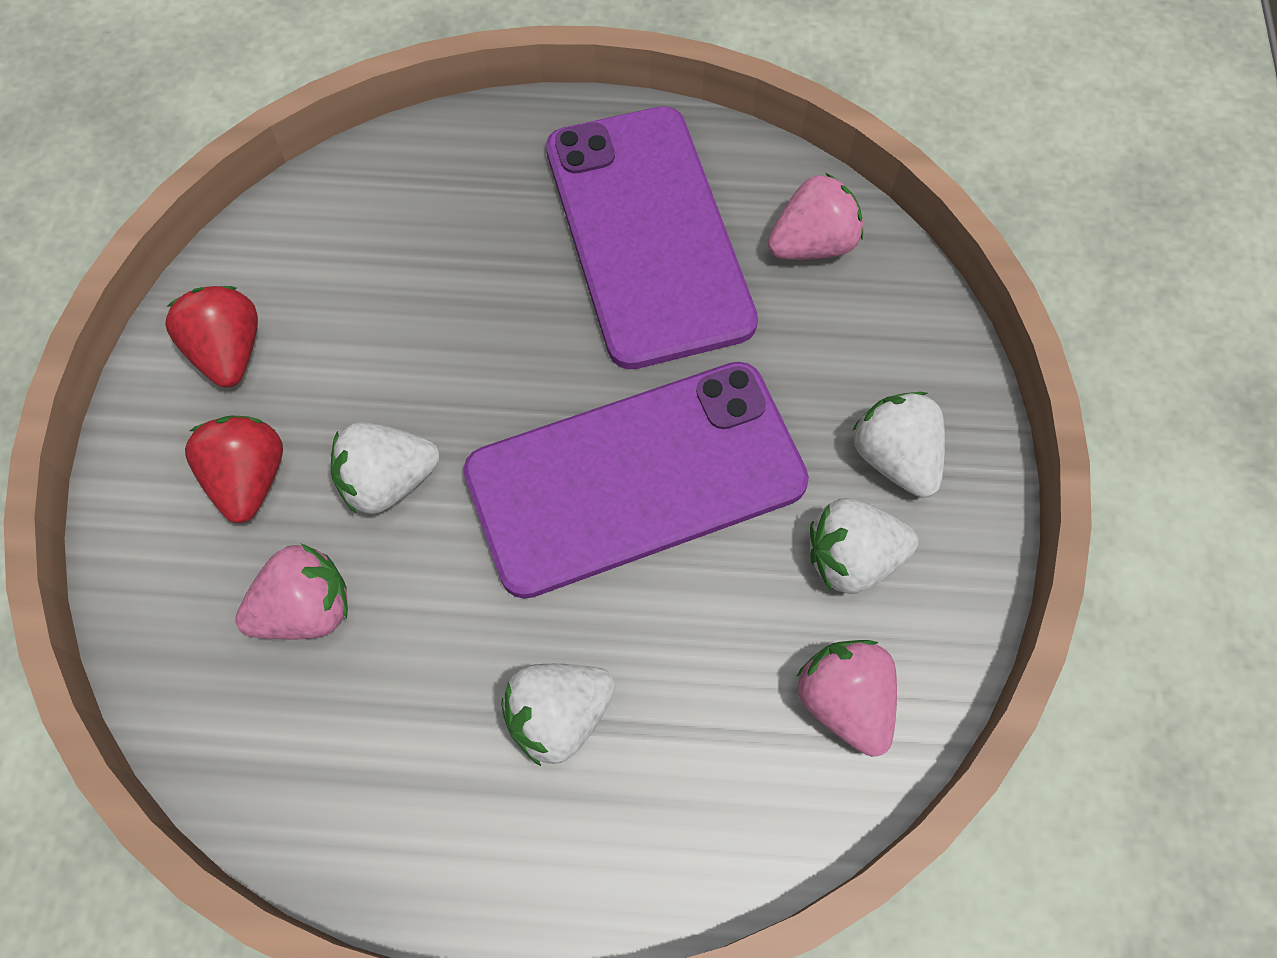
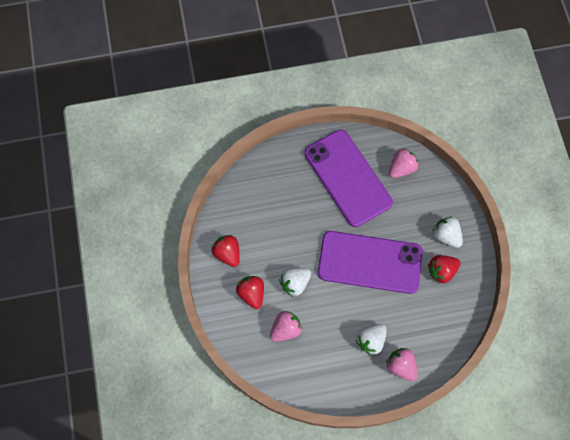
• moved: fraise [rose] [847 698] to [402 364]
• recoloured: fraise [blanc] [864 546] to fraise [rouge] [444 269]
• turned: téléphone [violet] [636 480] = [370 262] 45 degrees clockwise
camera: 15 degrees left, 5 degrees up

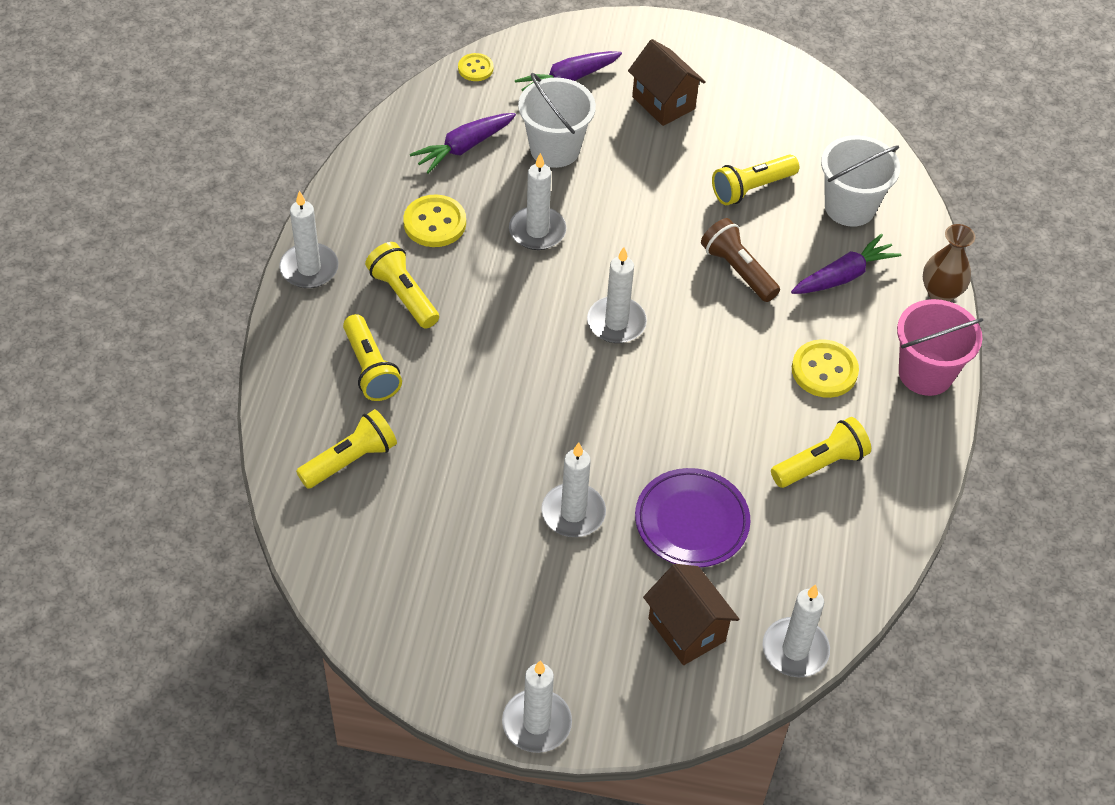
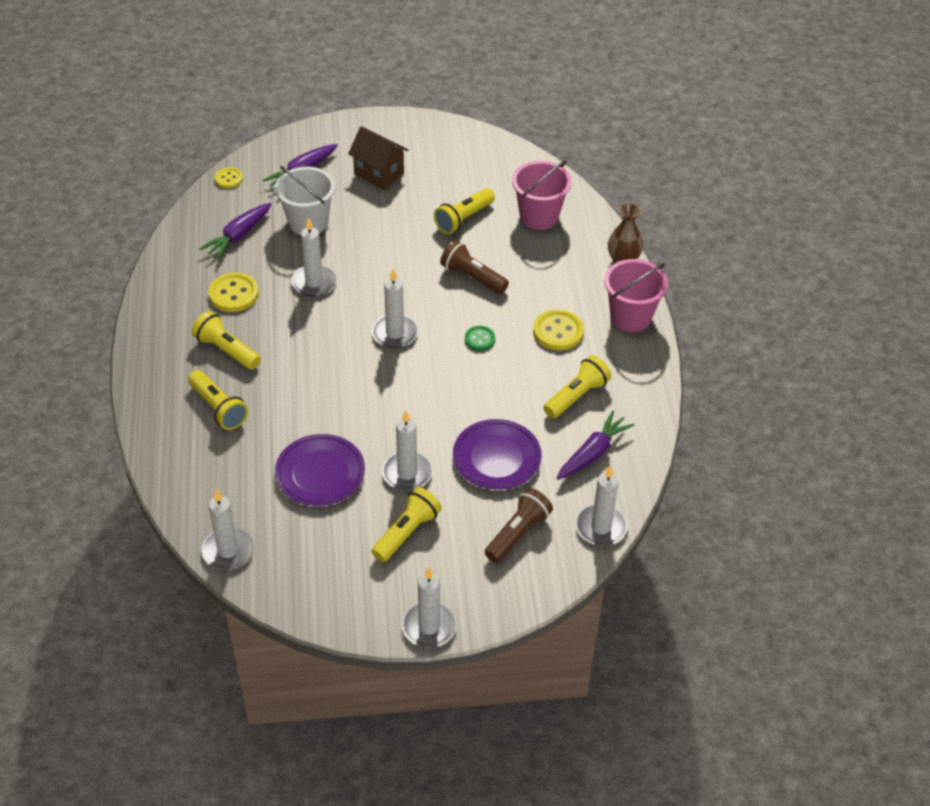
• added: assiette [violet] [320 470]
• added: bouton [vert] [480 338]
• moved: bougie [blanc] [309 239] to [227 529]
• moved: lampe de poche [jaune] [346 449] to [406 524]
• moved: carotte [violet] [846 264] to [596 445]
• replaced: maison [marron] [691 614] to lampe de poche [marron] [519 525]
• recoloured: seau [blanc] [860 181] to seau [rose] [542 195]
camera: 15 degrees left, 5 degrees down

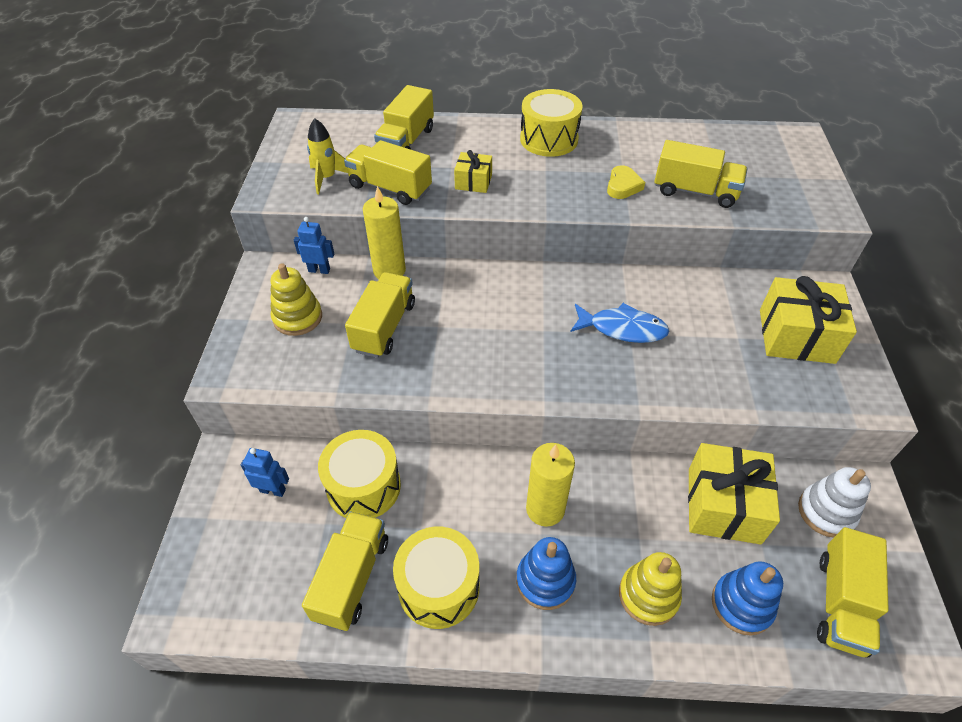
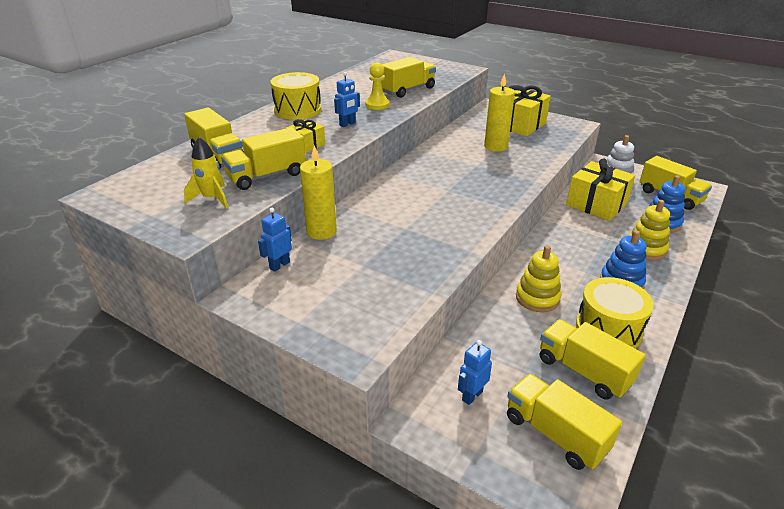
• removed: tambour [jaune] [359 474]
• removed: poisson [bleu] [619 323]
• added: robot [bleu] [347 99]
• moved: jouet à empiler [jaune] [296 299] to [538 278]
• moved: camion [jaune] [380 315] to [564 421]
• moved: bougie [jaune] [550 485] to [499 112]
• replaced: cœur [jaune] [626 182] to pion [jaune] [377 86]
camera: 60 degrees left, 15 degrees down

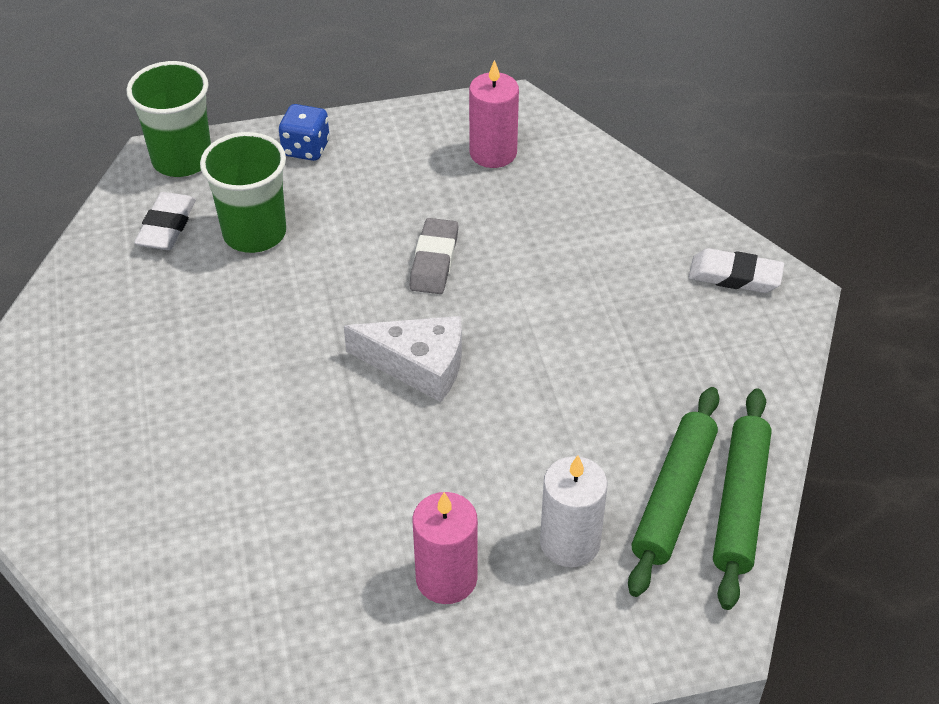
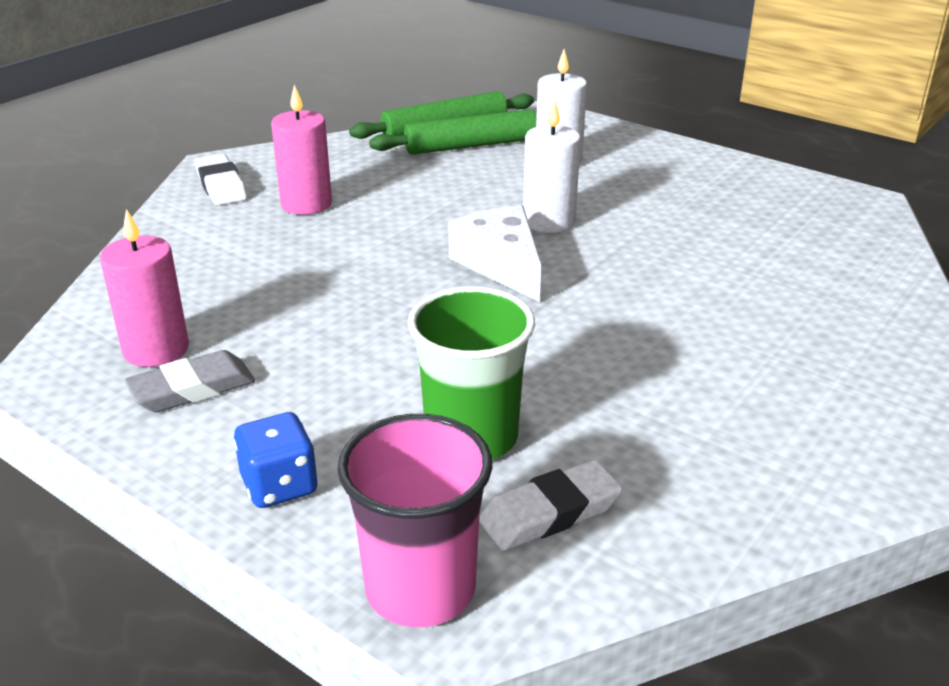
• added: bougie [blanc] [552 166]
• moved: gomme [gris] [434 256] to [189 381]
• moved: bougie [rose] [445 548] to [301 149]
• recoloured: gobelet [vert] [168 119] to gobelet [rose] [415 520]
camera: 130 degrees left, 15 degrees down

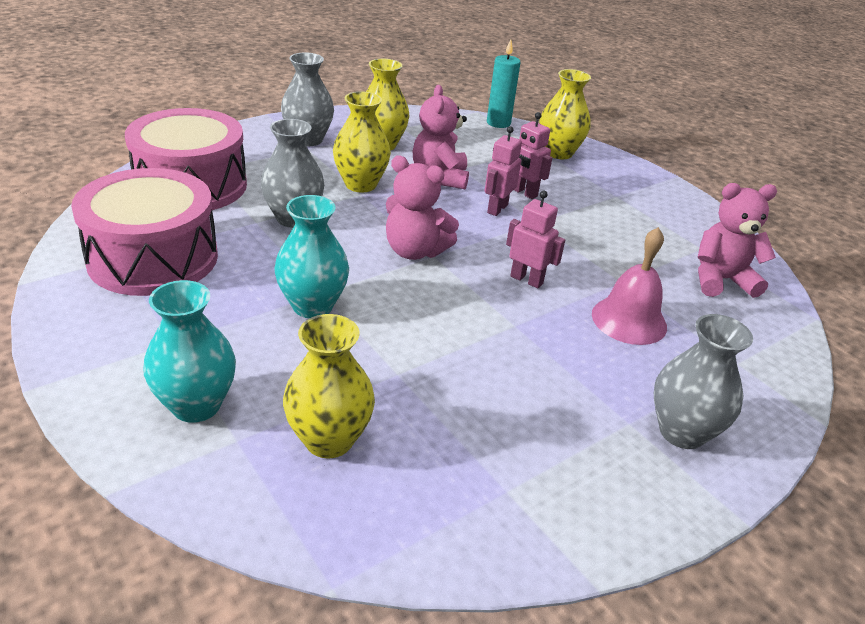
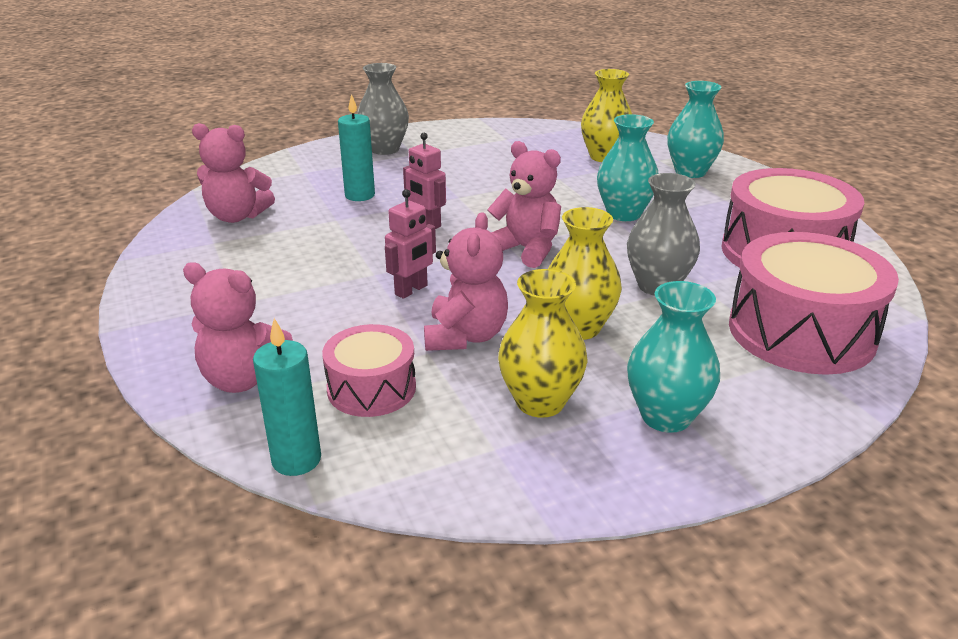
• removed: robot [rose] [533 155]
• added: tambour [rose] [369 370]
• replaced: vase [jaune] [565 114] to ours en peluche [rose] [238 327]
• replaced: cloche [rose] [629 286] to bougie [turquoise] [356 147]
• recoloured: vase [gris] [307 99] to vase [turquoise] [673 357]
camera: 165 degrees left, 5 degrees down

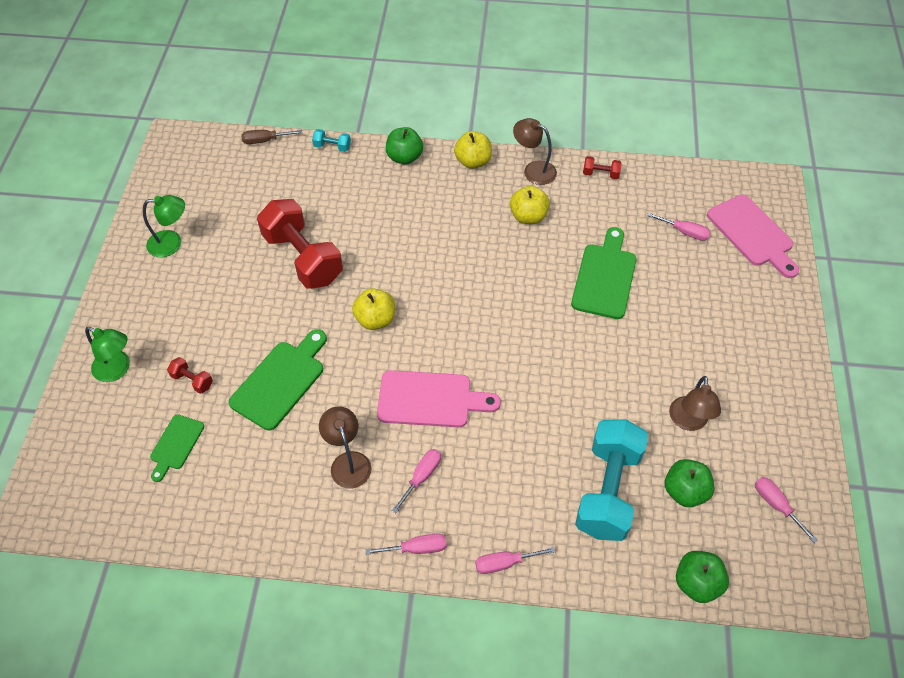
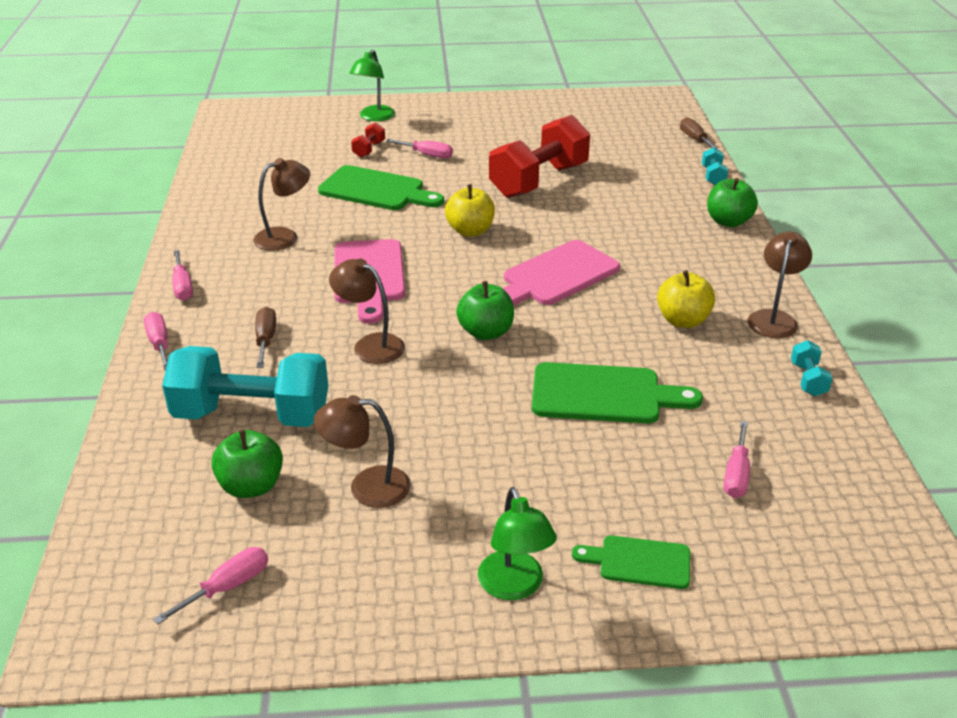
• removed: pomme [jaune] [473 150]
• added: tournevis [marron] [265 337]
• added: lampe [marron] [367 311]
• moved: lampe [vert] [164 226] to [517 543]
• moved: planche à découper [vert] [177 448] to [631 562]
• moved: tournevis [rose] [416 481] to [419 149]
• moved: pomme [vert] [702 577] to [485 310]
• moved: planche à découper [rose] [753 236] to [561 273]
• recoloured: haltère [rouge] [602 167] to haltère [turquoise] [812 368]
camera: 80 degrees right, 20 degrees down

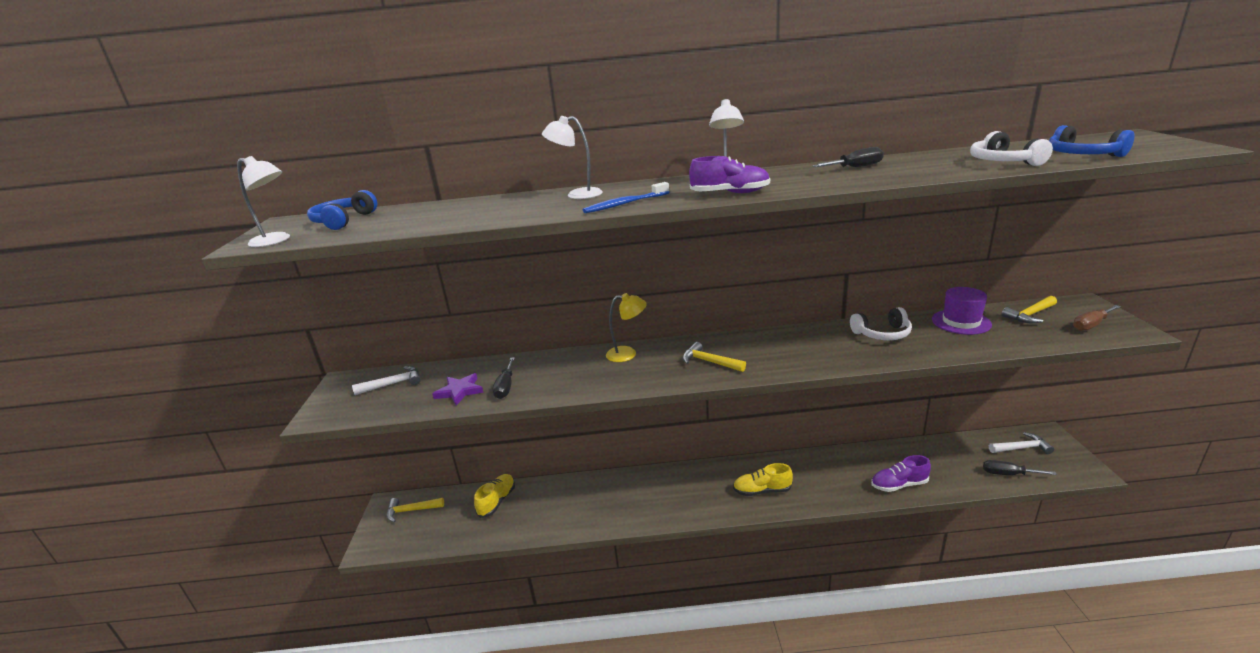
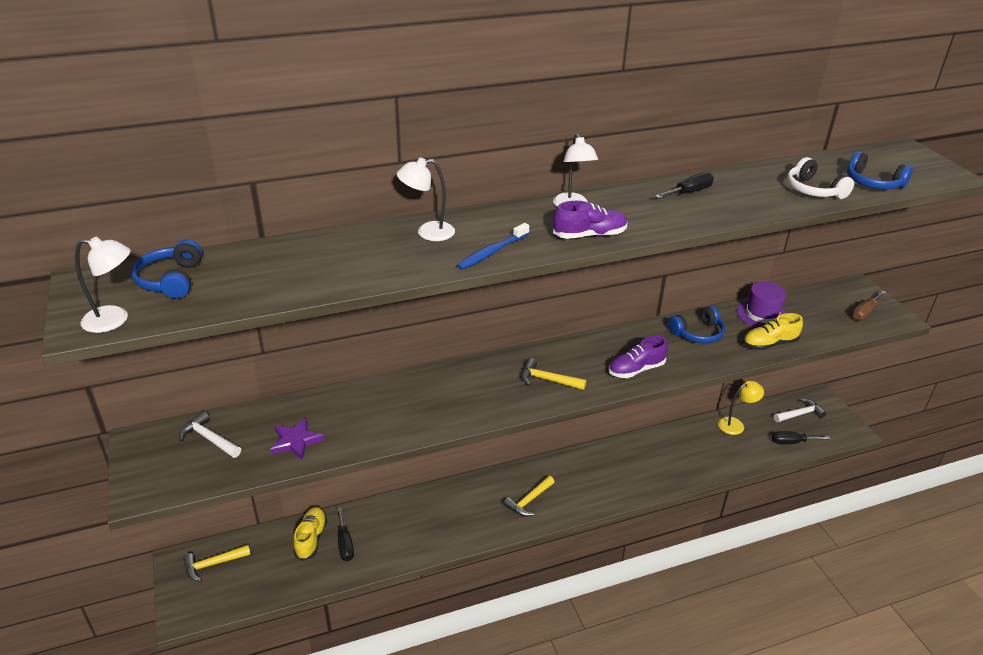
• moved: tournevis [noir] [504 378] to [345 534]
• moved: lampe [jaune] [626 327] to [741 408]
• moved: chaussure [jaune] [763 479] to [773 331]
• moved: chaussure [violet] [901 473] to [638 357]
• moved: marteau [jaune] [1029 309] to [528 496]
• recoloured: casque audio [blanc] [881 323] to casque audio [bleu] [696 324]
• turned: marteau [blanc] [386 380] = [210 434] 105 degrees counterclockwise
camera: 20 degrees left, 10 degrees up

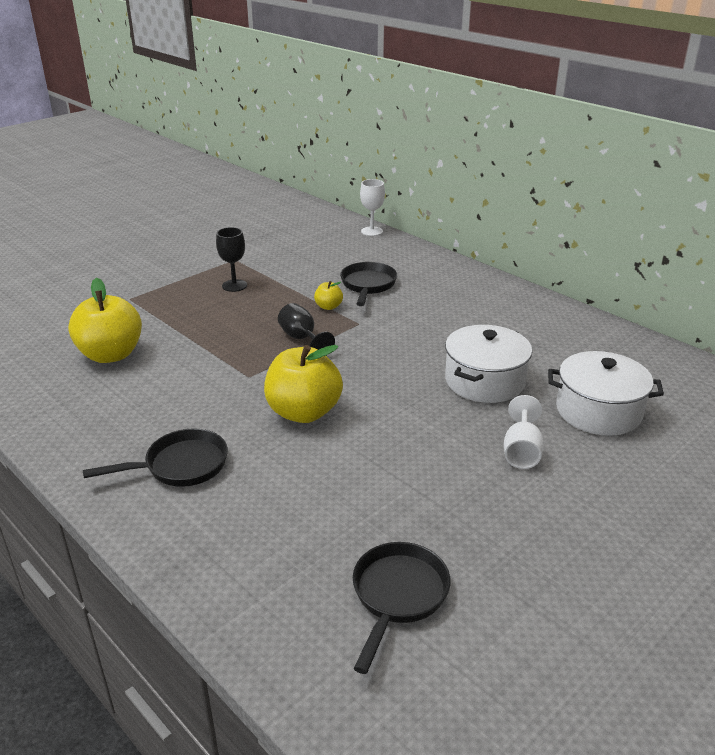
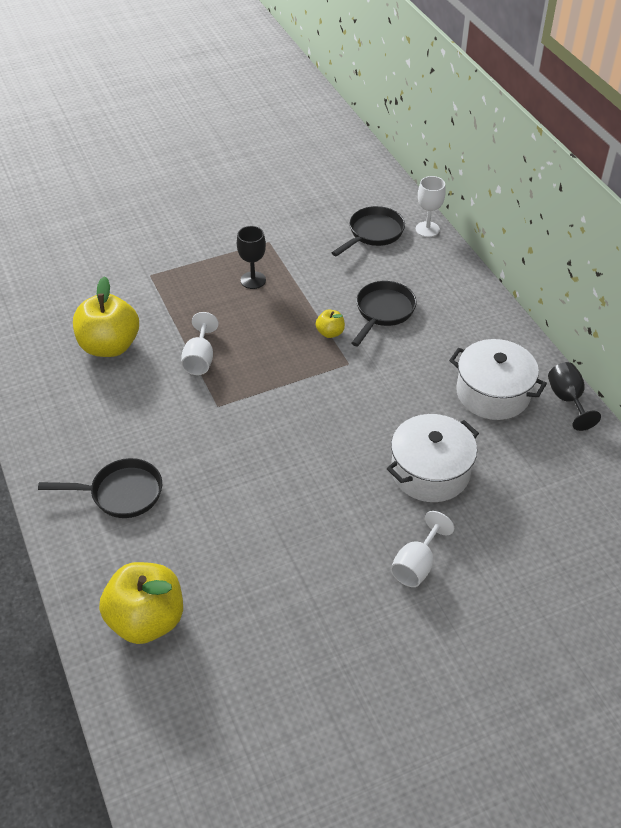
• added: verre à pied [blanc] [200 343]
• moved: pomme [jaune] [303 384] to [141 603]
• moved: verre à pied [noir] [306 329] to [574 396]
• moved: poêle [noir] [402 608] to [368 231]
• moved: marmite [blanc] [606 393] to [498 379]
camera: 20 degrees right, 15 degrees up

